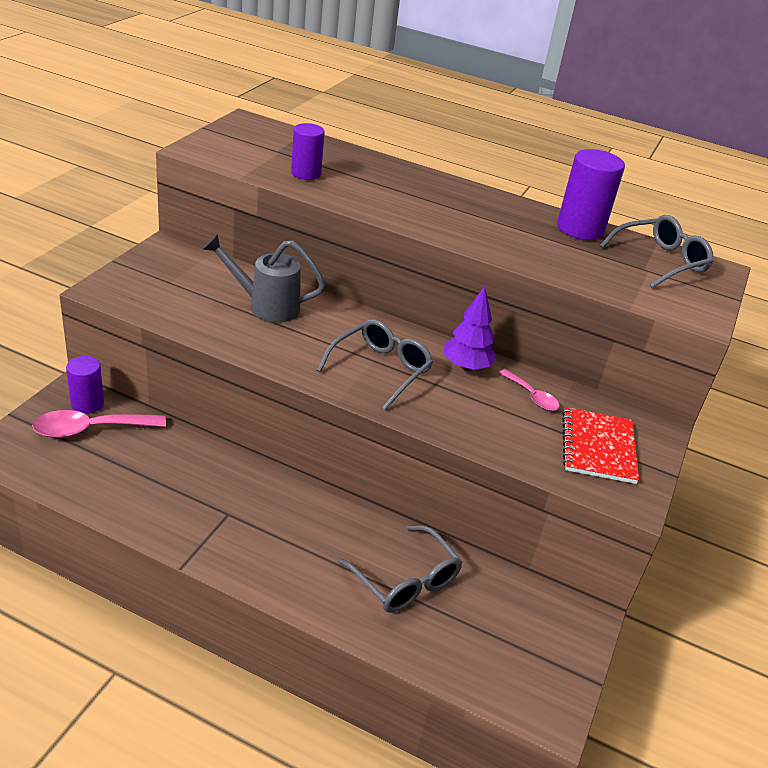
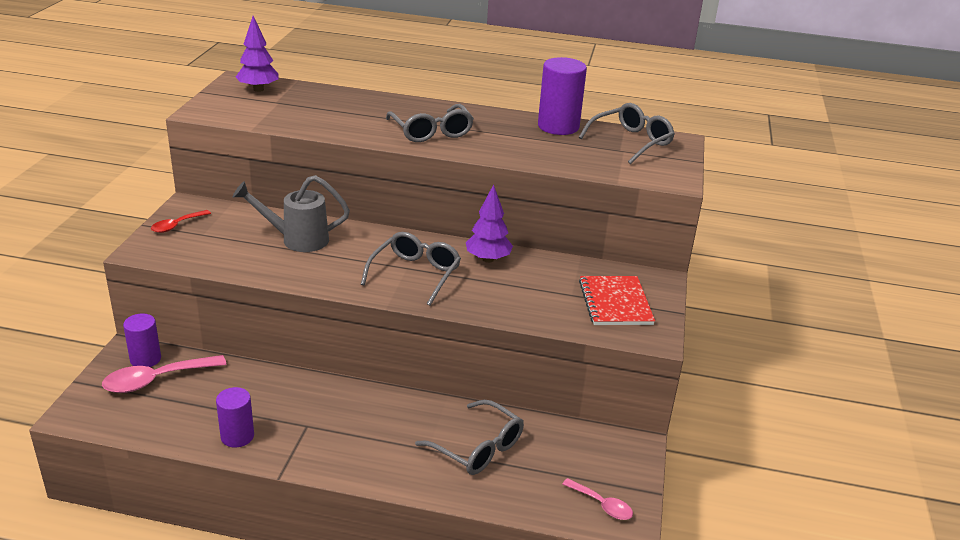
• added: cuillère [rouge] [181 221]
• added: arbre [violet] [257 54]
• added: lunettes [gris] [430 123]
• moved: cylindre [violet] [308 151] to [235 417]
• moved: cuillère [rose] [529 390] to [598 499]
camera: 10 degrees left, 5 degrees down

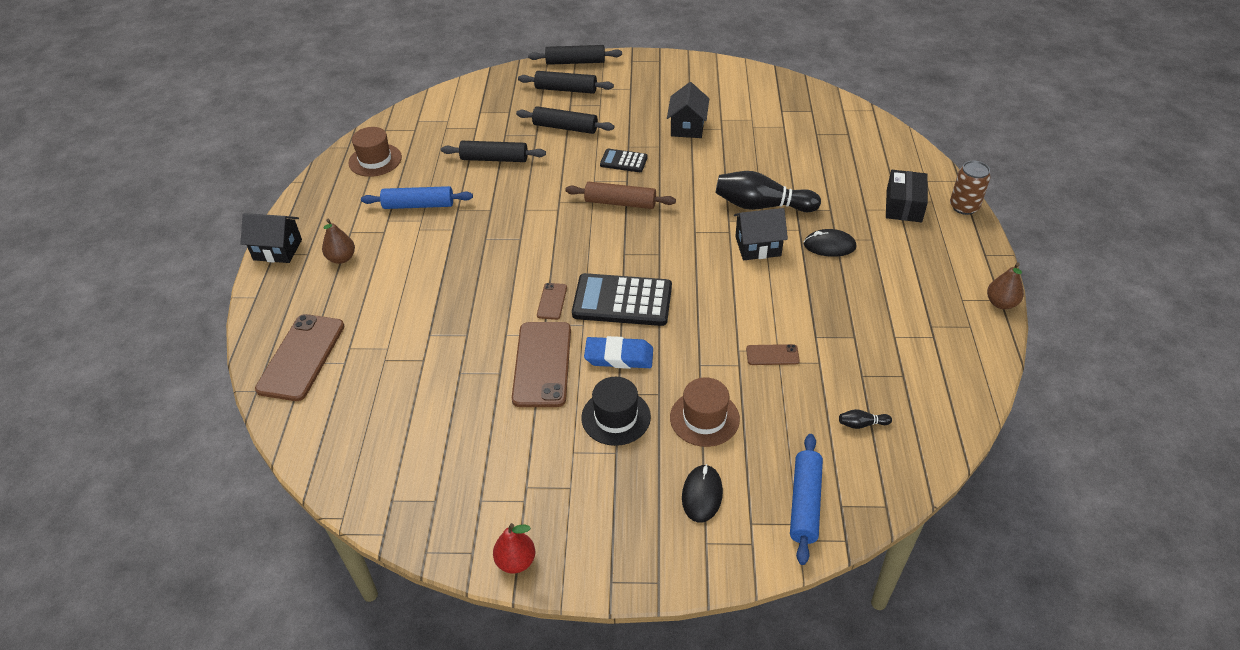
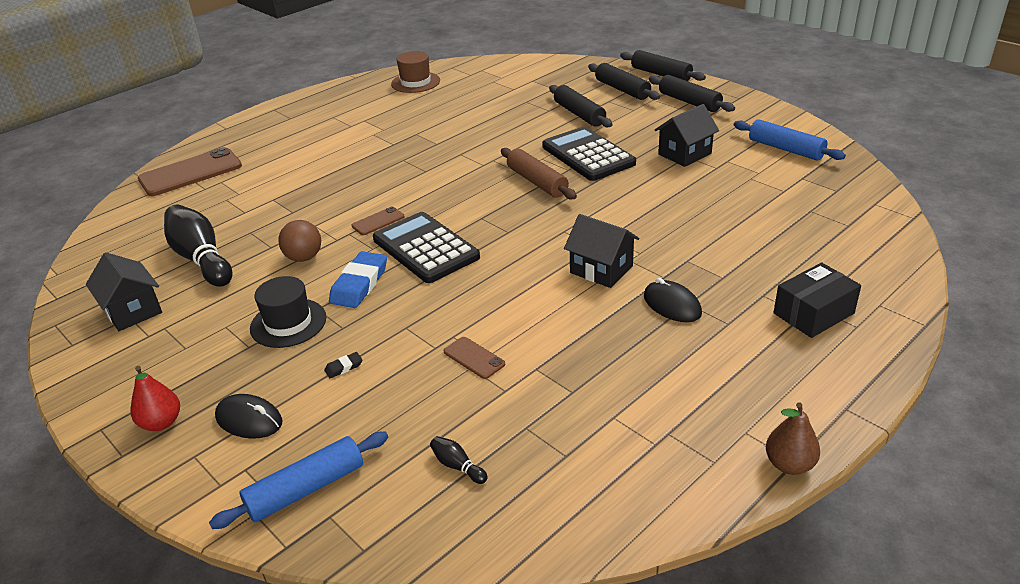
• removed: poire [marron] [338 241]
• removed: canette [marron] [970 188]
• moved: maison [noir] [271 238] to [124 291]
• moved: rouleau à pâtisserie [bleu] [417 197] to [790 139]
• moved: rouleau à pâtisserie [noir] [493 151] to [692 93]
• moved: poire [rouge] [514 548] to [155 398]
• moved: quille [noir] [768 191] to [198 245]
• replaced: téléphone [marron] [541 364] to balle [marron] [299 241]
• replaced: chapeau [marron] [705 412] to gomme [noir] [343 365]
• turned: gomme [bleu] [618 352] = [358 279] 60 degrees clockwise
• turned: souris [noir] [702 493] = [248 416] 60 degrees clockwise
• resized: calculatrice [noir] [624 160] = [589 153] x1.87
camera: 45 degrees right, 10 degrees down

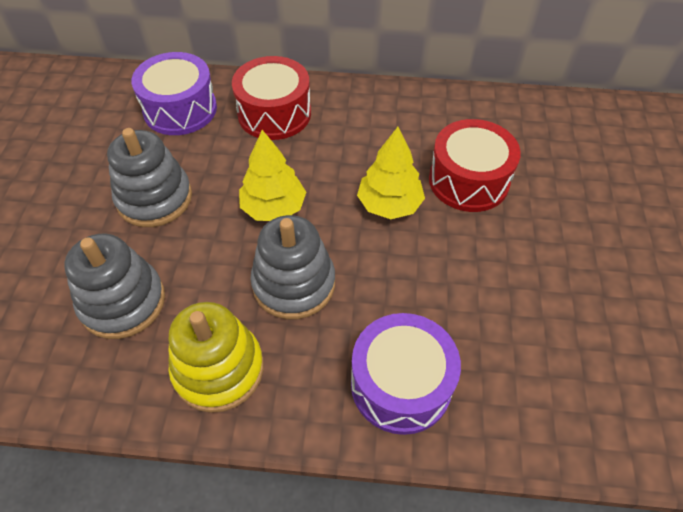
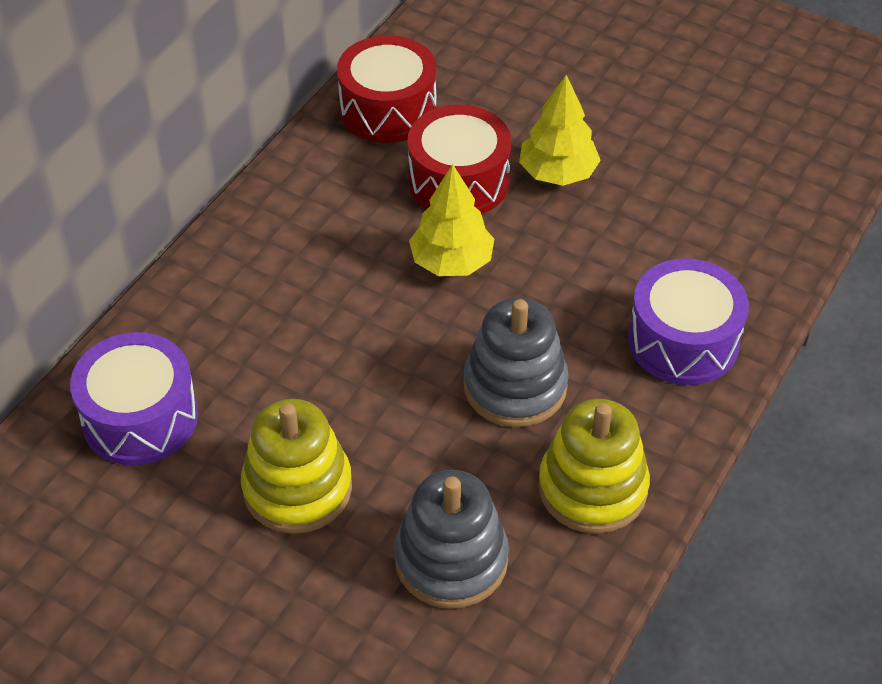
• moved: tambour [rouge] [271 98] to [386 89]
• moved: arbre [jaune] [272 175] to [560 130]
• recoloured: jouet à empiler [gris] [149 177] to jouet à empiler [jaune] [296 466]
camera: 65 degrees left, 5 degrees down

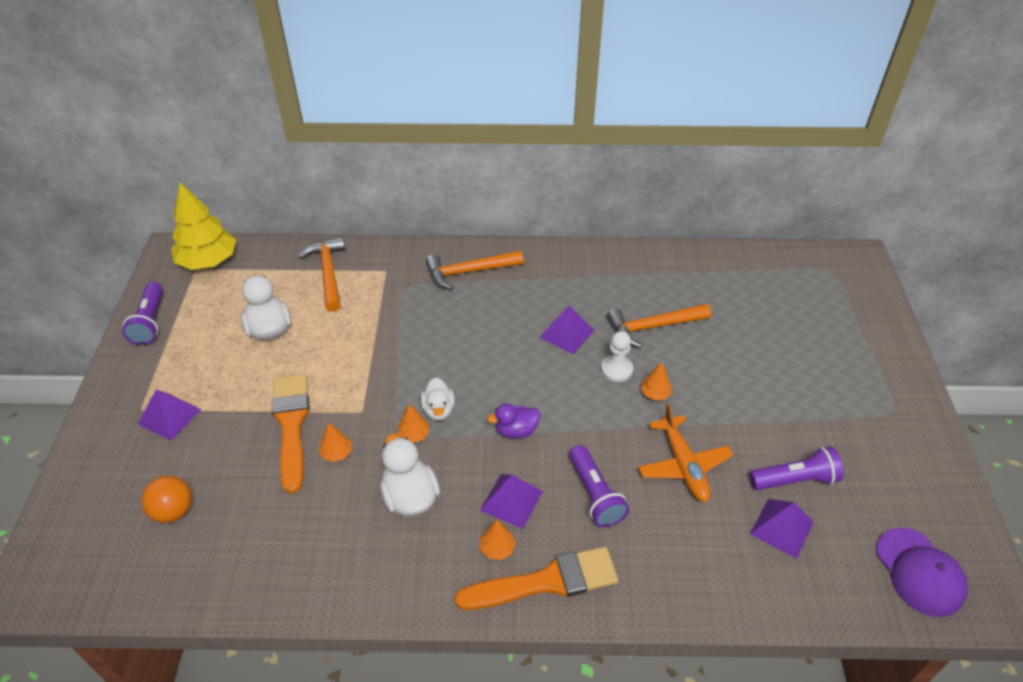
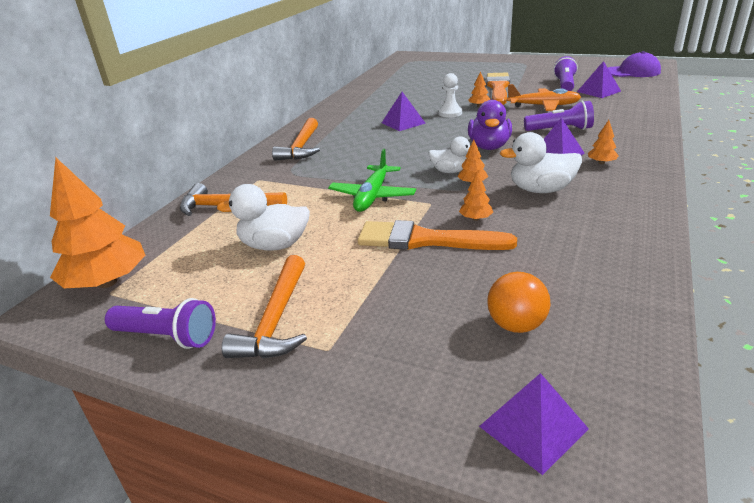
• added: avion [vert] [372 180]
• moved: pyramide [violet] [169 415] to [534 424]
• moved: pinceau [orange] [536 578] to [498 89]
• moved: marteau [orange] [659 325] to [264 307]
• recoloured: arbre [jaune] [203 226] to arbre [orange] [98 223]
• resized: canard [violet] [514 421] = [490 125] x1.52
camera: 65 degrees left, 15 degrees down

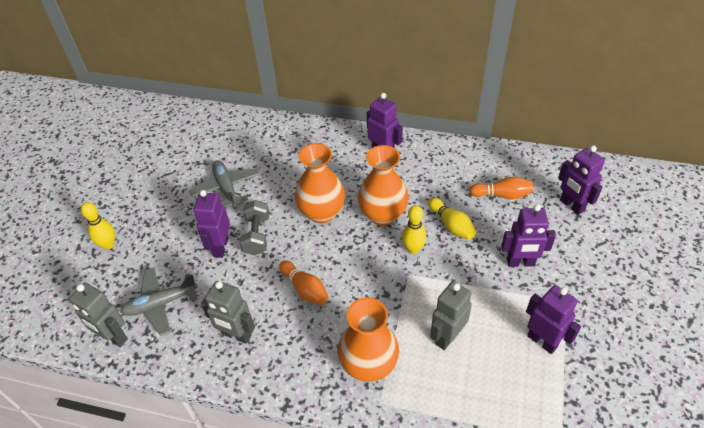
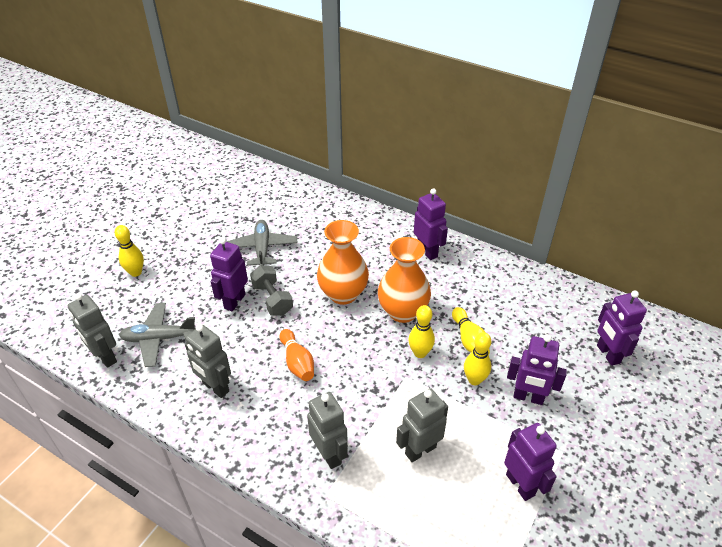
• removed: quille [orange] [501 187]
• added: quille [jaune] [477 358]
• replaced: vase [orange] [368 339] to robot [gris] [327 430]
• turned: haltère [gris] [254 227] = [271 290] 45 degrees counterclockwise
camera: 15 degrees right, 5 degrees down

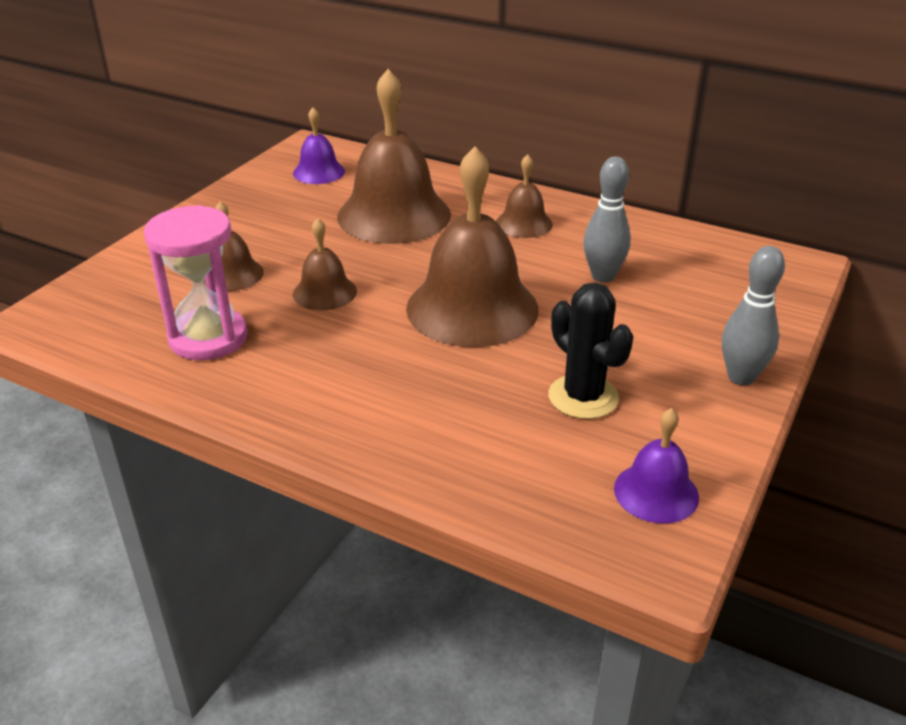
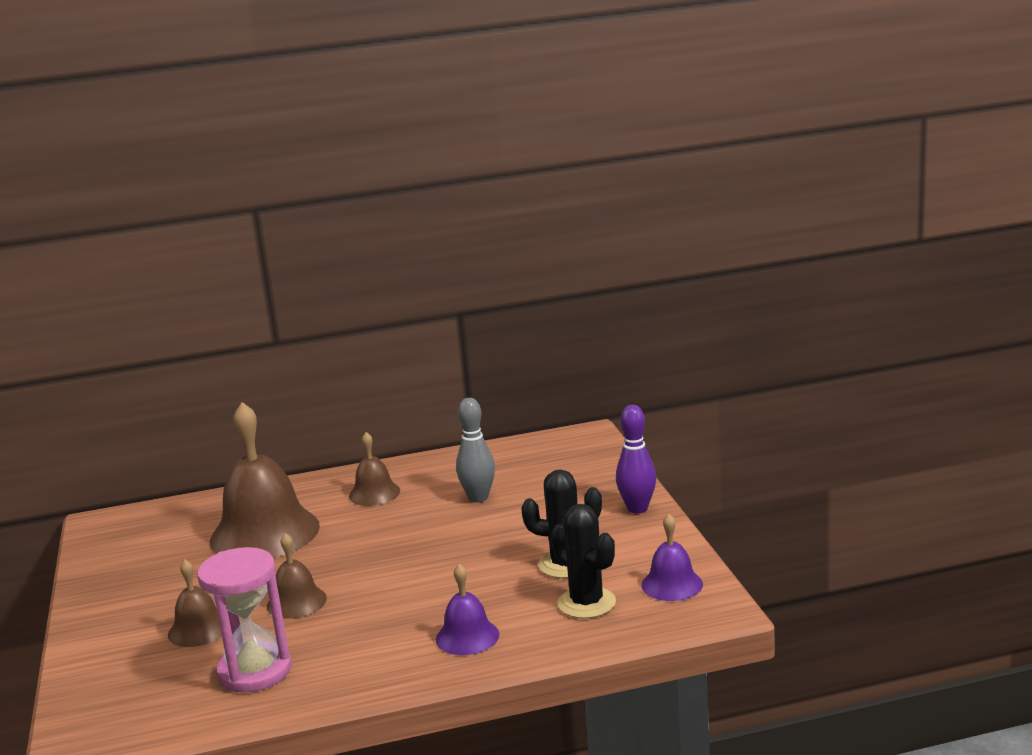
• removed: cloche [marron] [472 246]
• added: cactus [noir] [583 561]
• moved: cloche [violet] [319 145] to [467 609]
• recoloured: quille [gris] [753 315] to quille [violet] [636 459]
camera: 40 degrees left, 15 degrees down

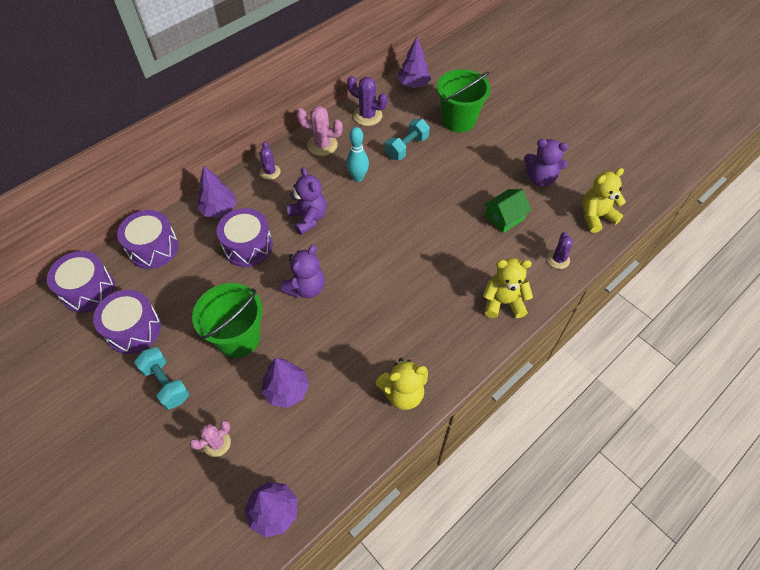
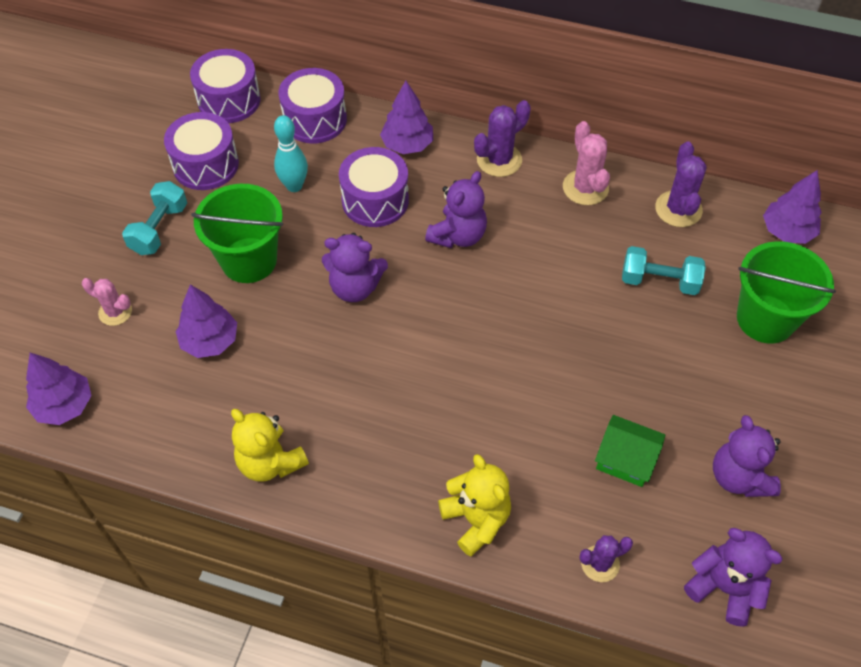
• moved: quille [turquoise] [357 154] to [291 153]
• recoloured: ours en peluche [jaune] [604 200] to ours en peluche [violet] [733 577]
• resized: cactus [violet] [270 161] = [502 138] x1.51
camera: 60 degrees right, 0 degrees up

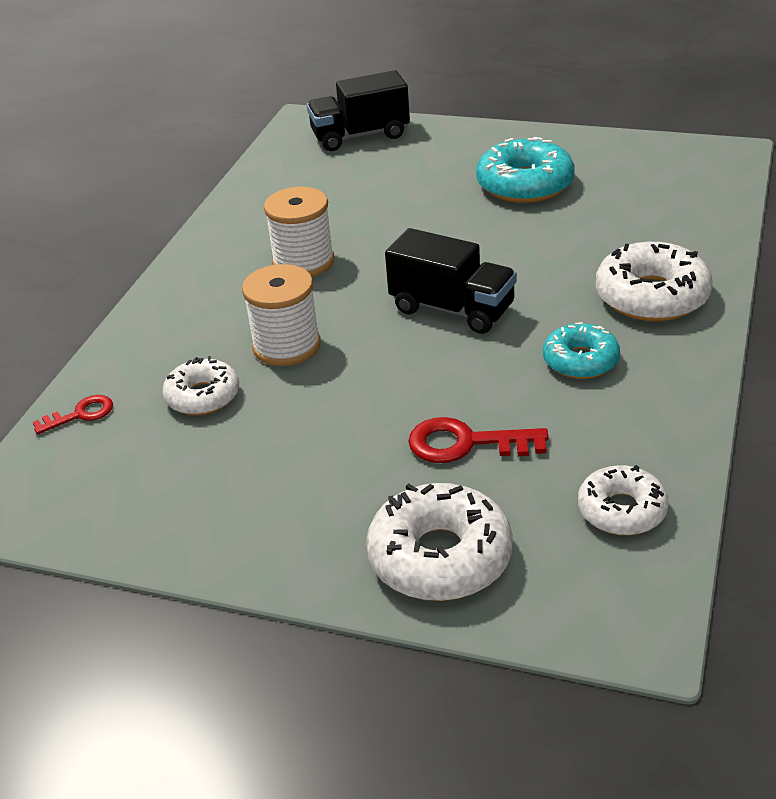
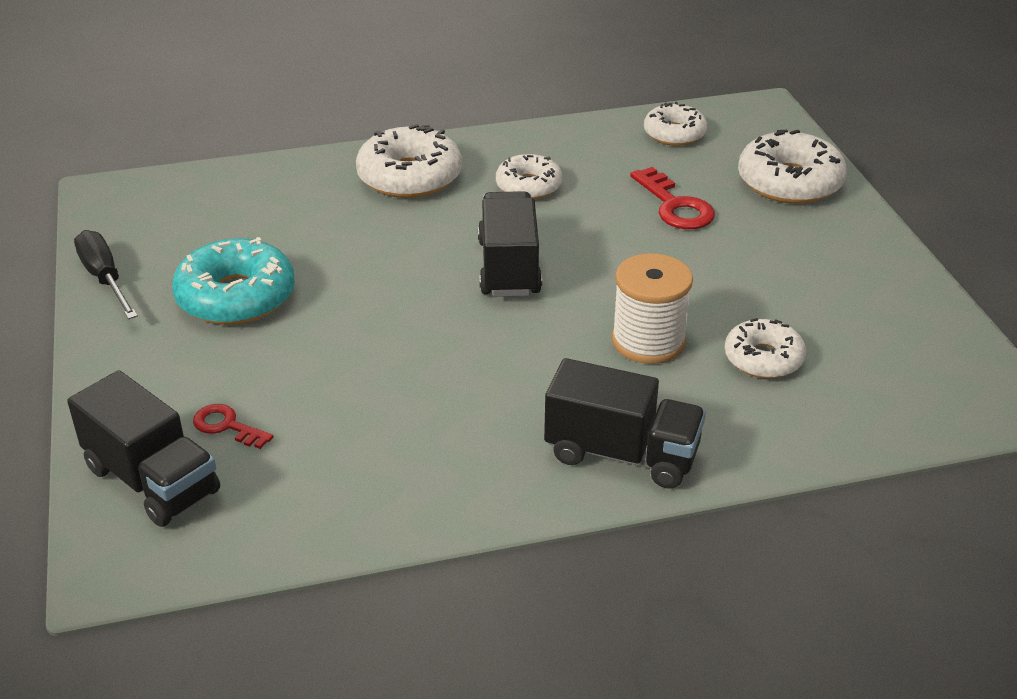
• removed: bobine [blanc] [299 232]
• added: tournevis [noir] [106 274]
• added: camion [noir] [625 423]
• moved: clé [rouge] [73 415] to [233 426]
• recoloured: beignet [turquoise] [581 350] to beignet [blanc] [529 176]
camera: 125 degrees left, 0 degrees up

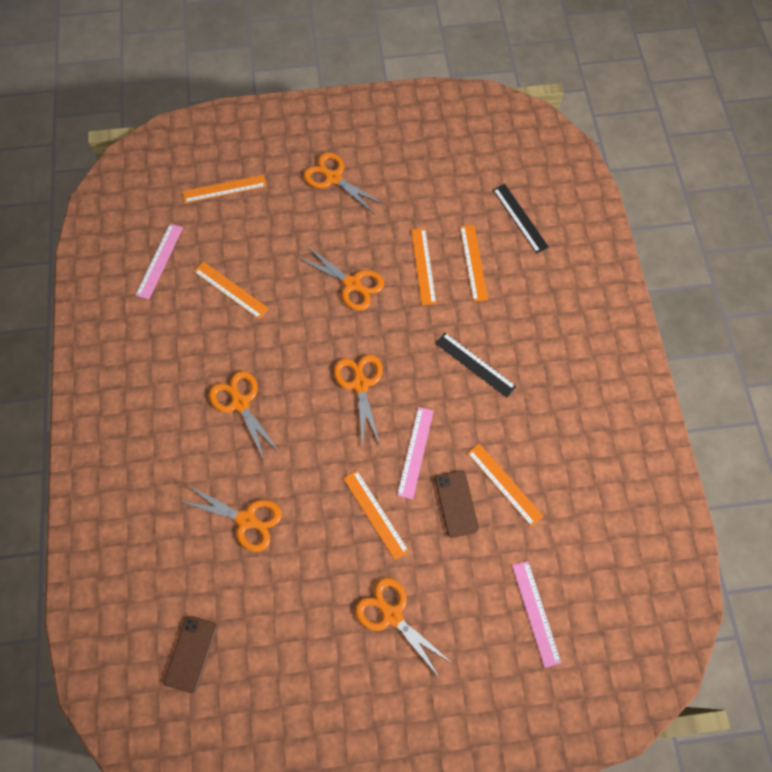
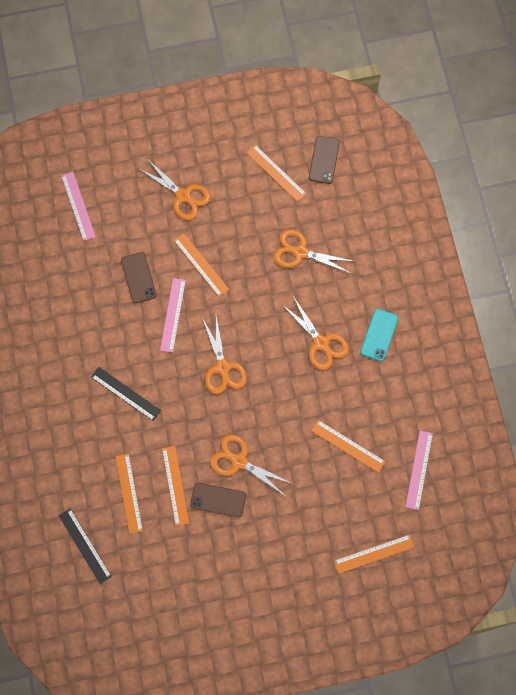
• removed: ciseaux [orange] [344 182]
• added: téléphone [marron] [218 500]
• added: téléphone [turquoise] [379 335]
• moved: règle [orange] [505 485] to [276 173]
camera: 175 degrees right, 5 degrees up

